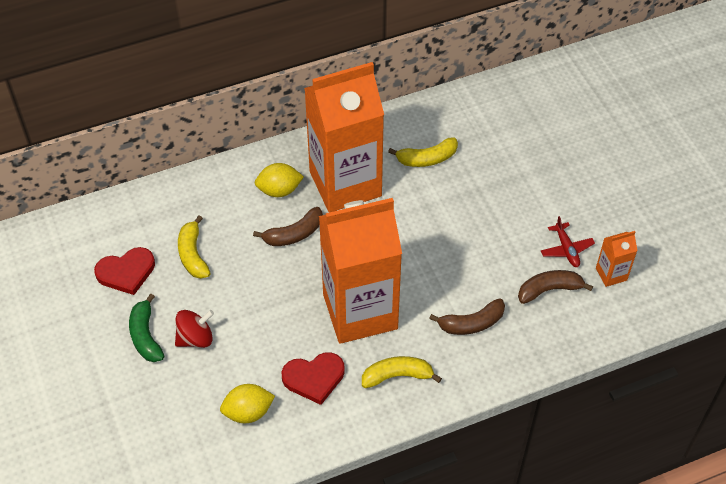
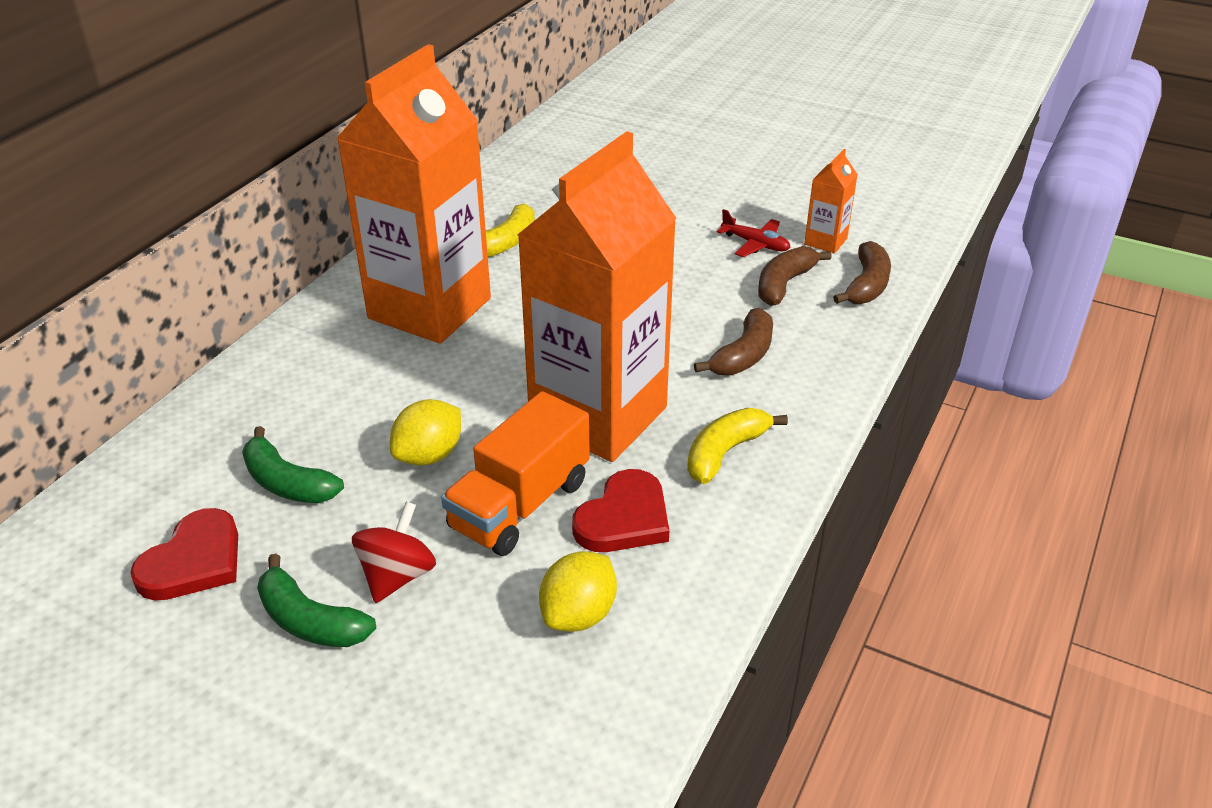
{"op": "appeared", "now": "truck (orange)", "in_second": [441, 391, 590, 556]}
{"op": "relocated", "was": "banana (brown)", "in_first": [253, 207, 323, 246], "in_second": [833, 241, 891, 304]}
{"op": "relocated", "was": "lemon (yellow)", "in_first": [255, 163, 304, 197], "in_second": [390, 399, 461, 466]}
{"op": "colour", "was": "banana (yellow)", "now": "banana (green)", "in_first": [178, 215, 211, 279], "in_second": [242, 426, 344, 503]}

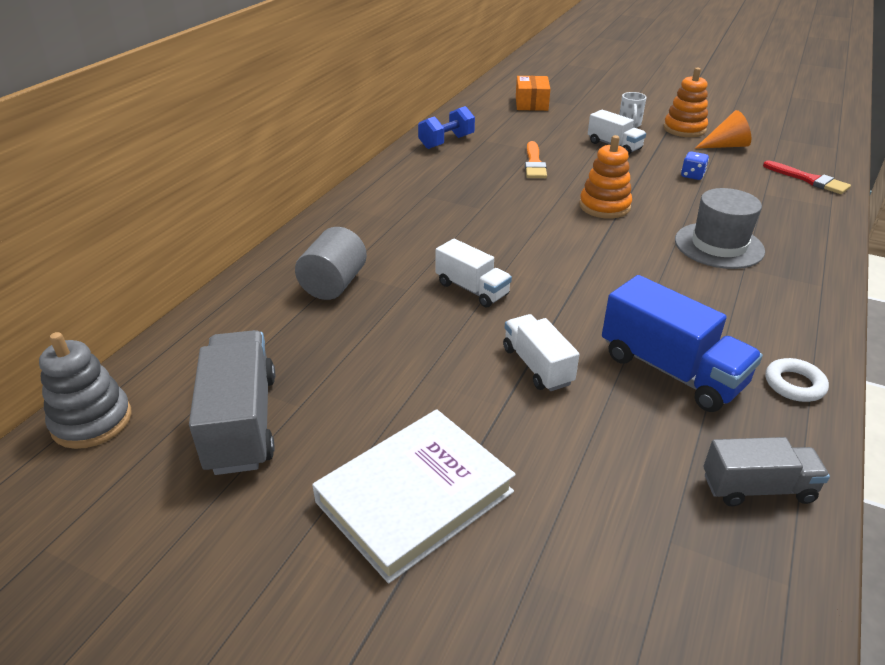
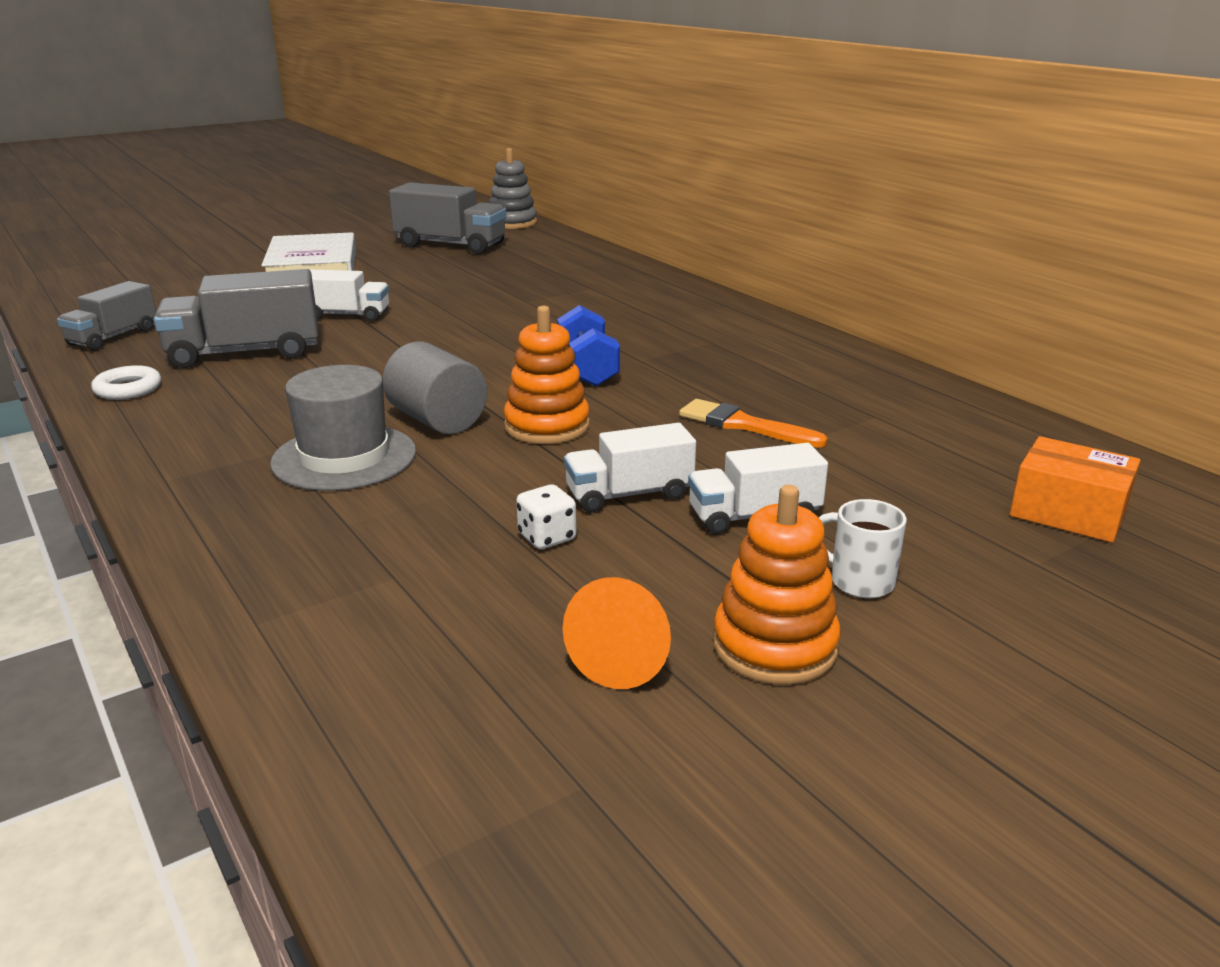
{"op": "missing", "was": "brush (red)", "in_first": [763, 160, 851, 194]}
{"op": "relocated", "was": "cylinder (grey)", "in_first": [295, 227, 367, 300], "in_second": [383, 342, 487, 434]}
{"op": "relocated", "was": "dumbbell (blue)", "in_first": [418, 106, 475, 149], "in_second": [557, 305, 620, 386]}
{"op": "relocated", "was": "truck (white)", "in_first": [435, 239, 512, 307], "in_second": [564, 423, 696, 512]}
{"op": "colour", "was": "truck (blue)", "now": "truck (grey)", "in_first": [602, 275, 763, 412], "in_second": [154, 269, 318, 368]}
{"op": "colour", "was": "dice (blue)", "now": "dice (white)", "in_first": [681, 151, 709, 180], "in_second": [516, 484, 576, 549]}

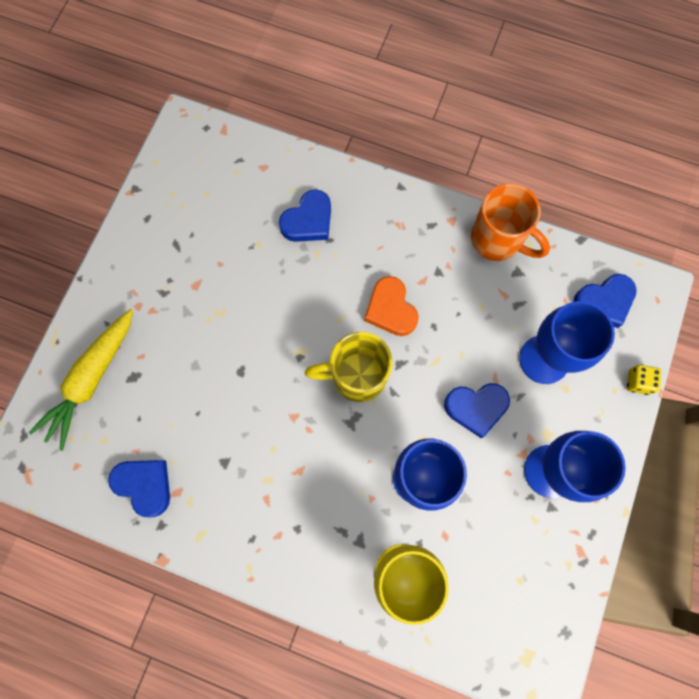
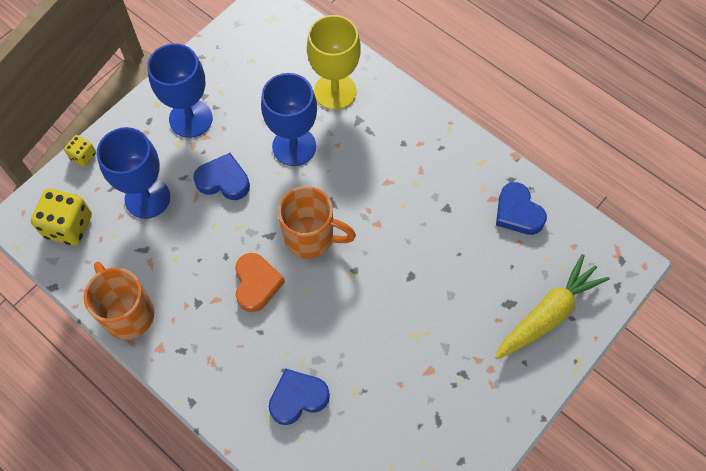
{"op": "exchanged", "was": "heart (blue)", "now": "dice (yellow)", "in_first": [574, 274, 637, 328], "in_second": [31, 188, 92, 246]}
{"op": "colour", "was": "mug (yellow)", "now": "mug (orange)", "in_first": [305, 331, 392, 402], "in_second": [278, 186, 356, 259]}

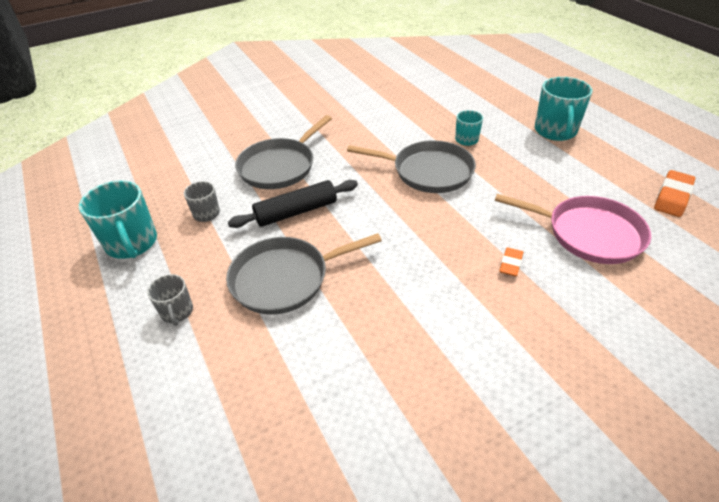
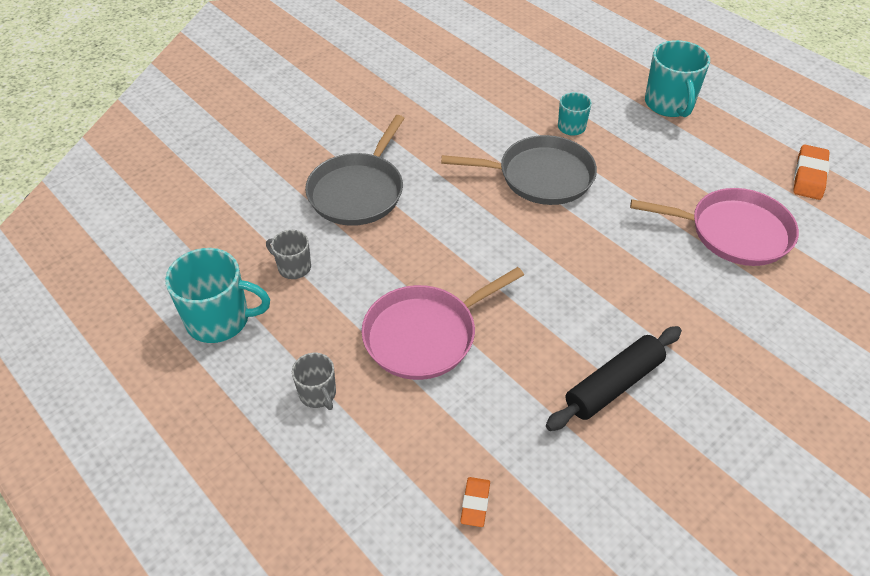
{"op": "relocated", "was": "rolling pin (black)", "in_first": [228, 180, 358, 228], "in_second": [546, 326, 682, 431]}
{"op": "relocated", "was": "eraser (orange)", "in_first": [499, 247, 524, 276], "in_second": [460, 477, 490, 527]}
{"op": "colour", "was": "pan (grey)", "now": "pan (pink)", "in_first": [226, 233, 382, 315], "in_second": [362, 267, 524, 380]}
{"op": "spun", "was": "mug (turquoise)", "in_first": [79, 180, 157, 259], "in_second": [165, 248, 270, 343], "clockwise": -45}

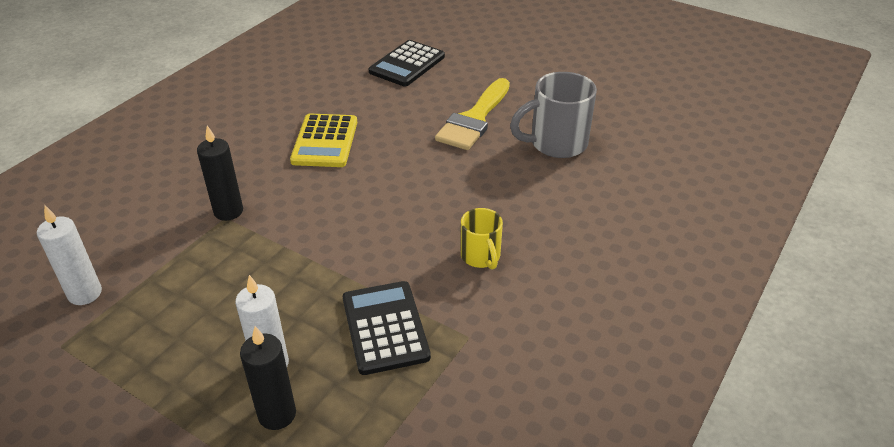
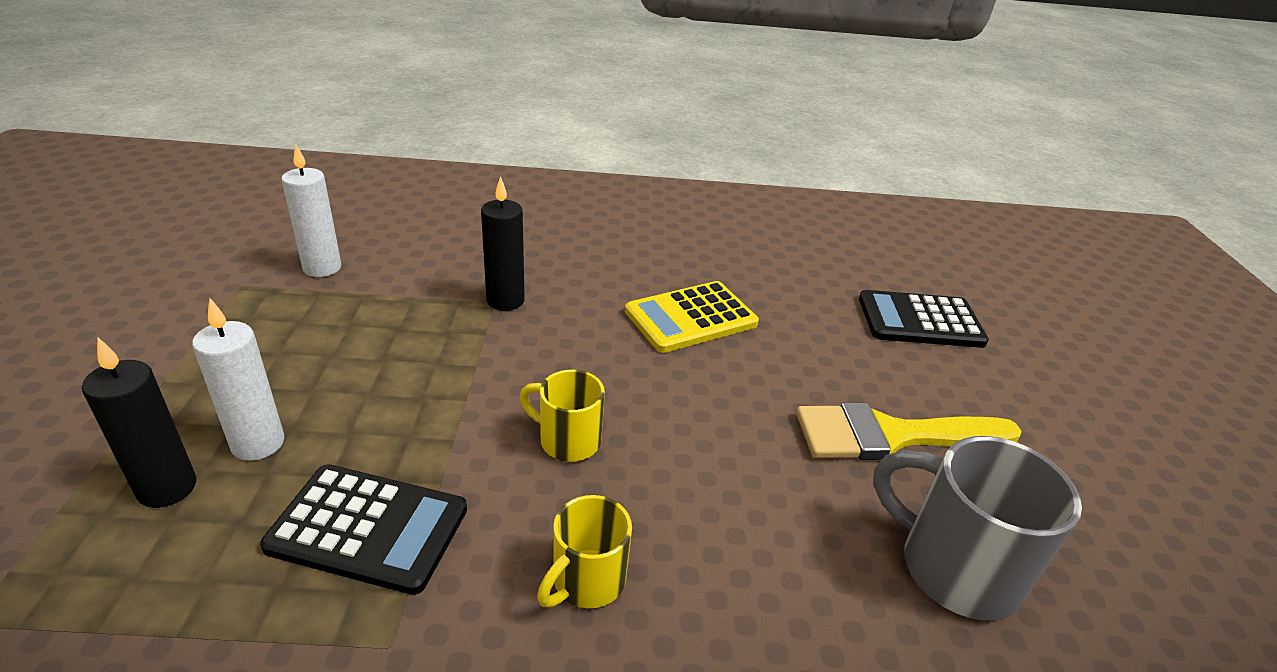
{"op": "appeared", "now": "mug (yellow)", "in_second": [519, 370, 605, 462]}
{"op": "spun", "was": "calculator (black)", "in_first": [343, 281, 431, 375], "in_second": [260, 464, 467, 595], "clockwise": 60}

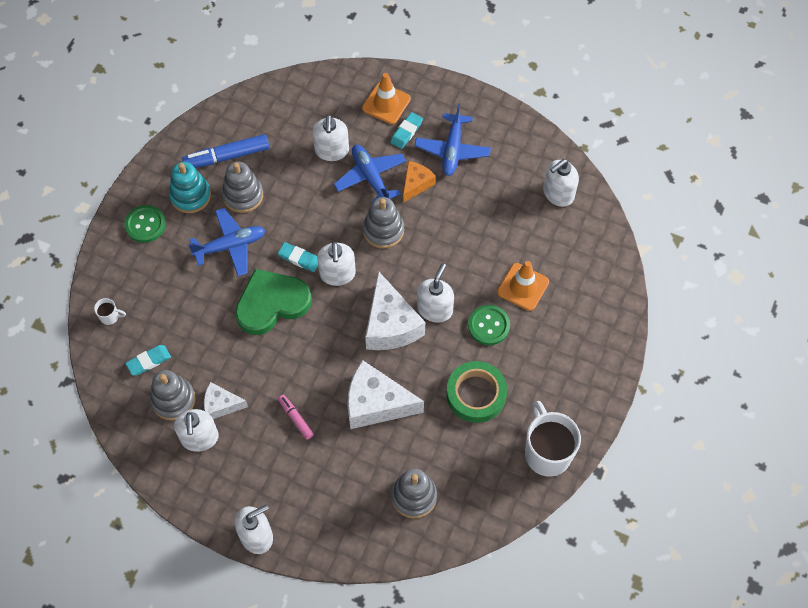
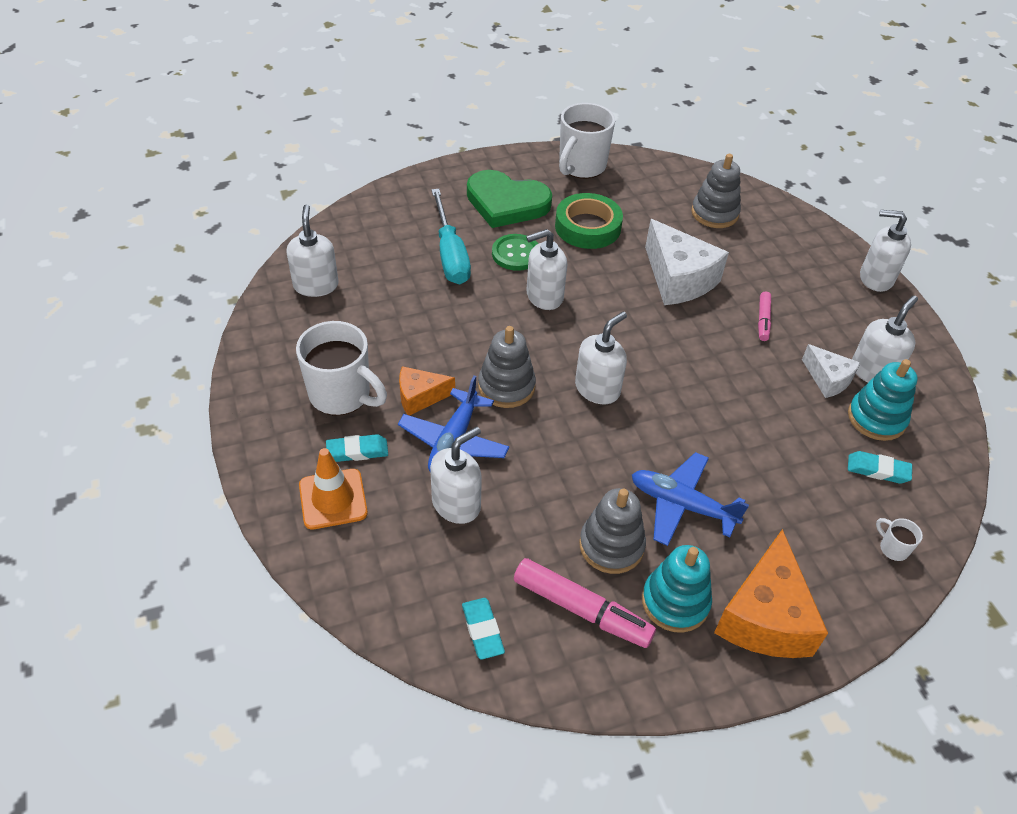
{"op": "missing", "was": "cheese (white)", "in_first": [365, 271, 425, 350]}
{"op": "relocated", "was": "heart (green)", "in_first": [235, 269, 312, 335], "in_second": [467, 170, 552, 228]}
{"op": "relocated", "was": "eraser (turquoise)", "in_first": [278, 242, 318, 272], "in_second": [462, 598, 505, 660]}
{"op": "exchanged", "was": "button (green)", "now": "cheese (orange)", "in_first": [125, 205, 166, 243], "in_second": [714, 529, 828, 658]}
{"op": "exchanged", "was": "plane (blue)", "now": "mug (white)", "in_first": [415, 103, 491, 176], "in_second": [296, 321, 387, 415]}
{"op": "exchanged", "was": "traffic cone (orange)", "now": "screwdriver (turquoise)", "in_first": [497, 261, 549, 311], "in_second": [431, 189, 471, 284]}
{"op": "colour", "was": "stacking toy (grey)", "now": "stacking toy (turquoise)", "in_first": [150, 370, 196, 421], "in_second": [848, 359, 918, 441]}
{"op": "colour", "was": "marker (blue)", "now": "marker (pink)", "in_first": [182, 134, 270, 168], "in_second": [514, 558, 656, 648]}
{"op": "spun", "was": "soap dispenser (white)", "in_first": [543, 159, 579, 207], "in_second": [287, 205, 339, 297], "clockwise": -105}

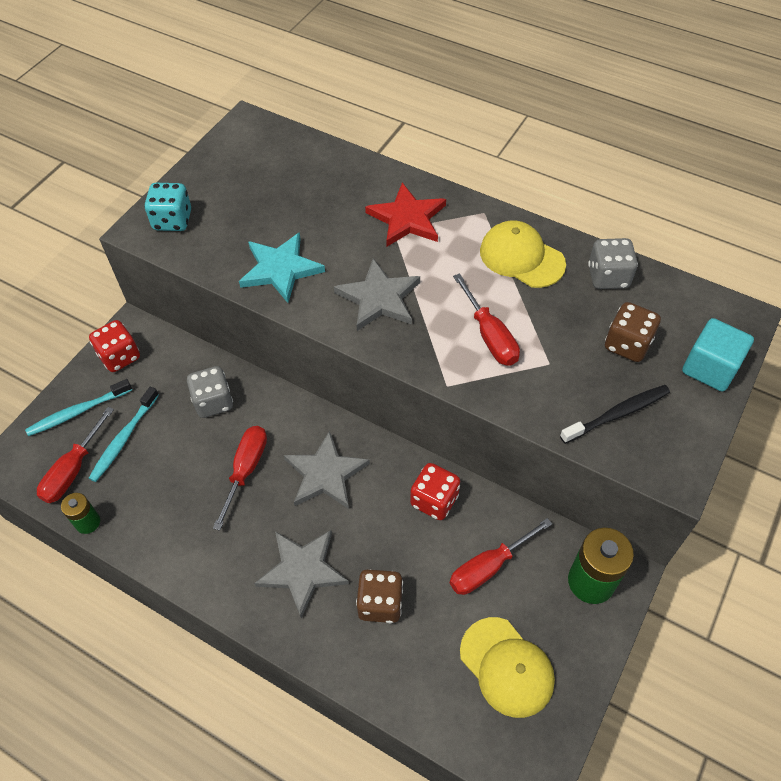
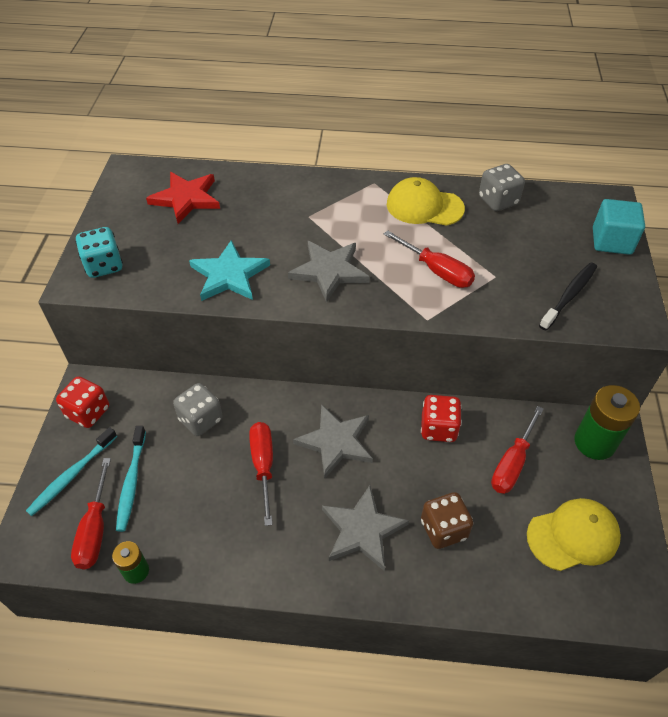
{"op": "missing", "was": "dice (brown)", "in_first": [605, 302, 661, 362]}
{"op": "relocated", "was": "star (red)", "in_first": [365, 183, 446, 246], "in_second": [146, 172, 220, 224]}
{"op": "spun", "was": "cap (yellow)", "in_first": [460, 617, 555, 718], "in_second": [527, 498, 621, 571], "clockwise": -45}

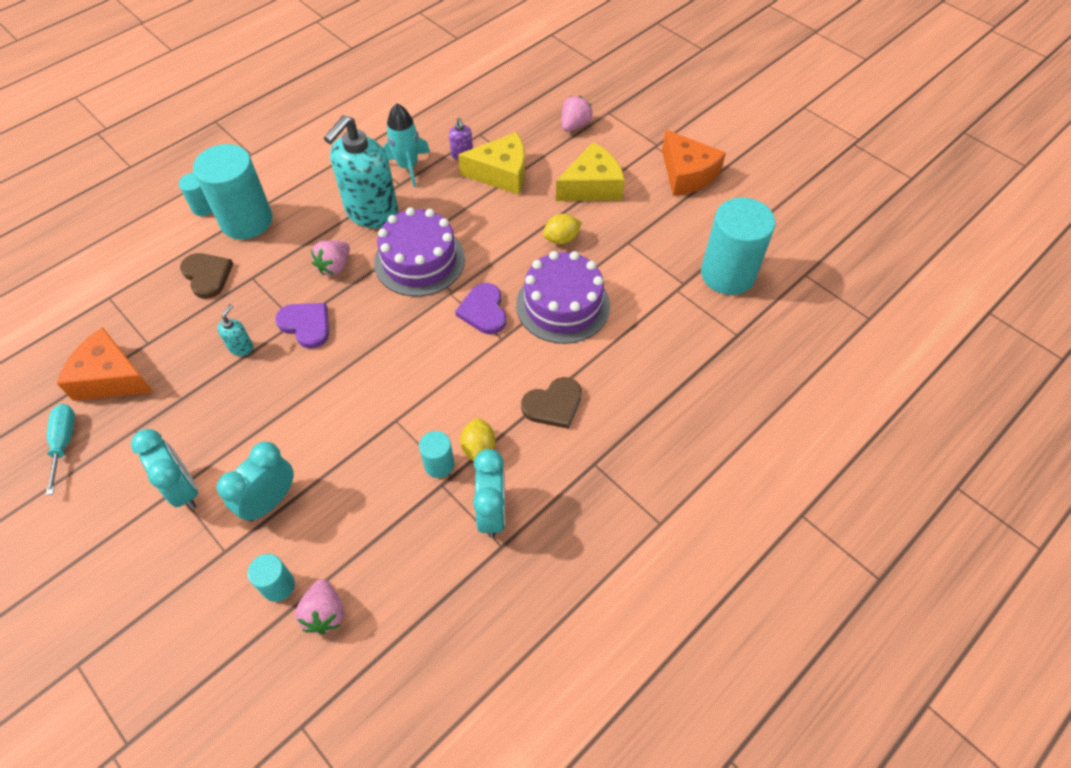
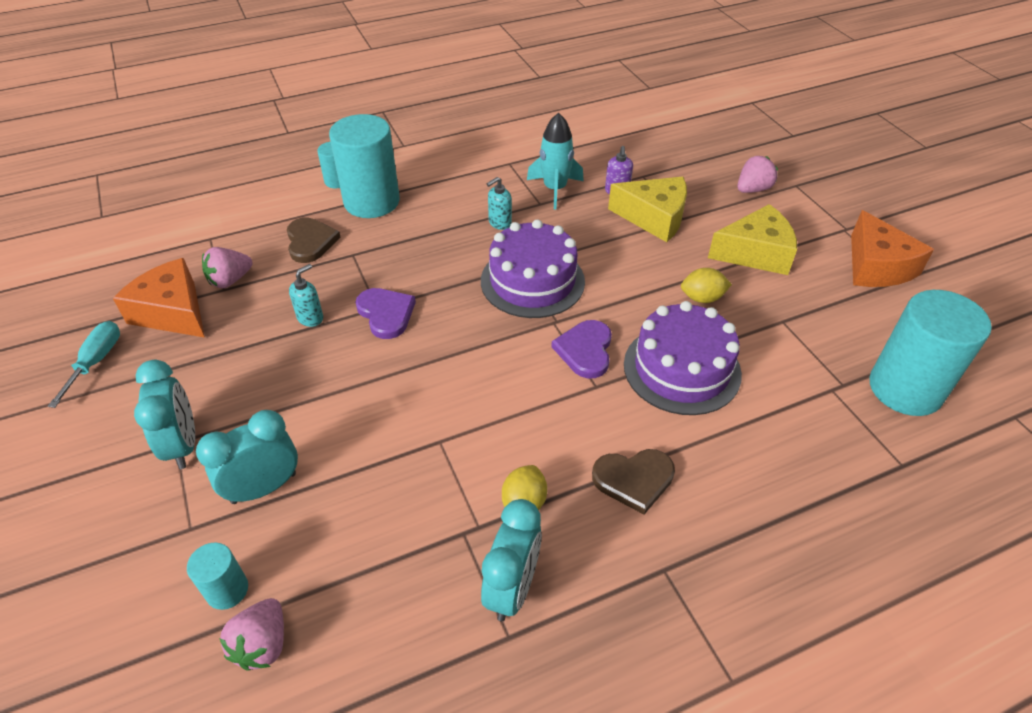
{"op": "missing", "was": "cylinder (turquoise)", "in_first": [419, 431, 454, 478]}
{"op": "relocated", "was": "strawberry (pink)", "in_first": [311, 240, 350, 276], "in_second": [202, 247, 252, 288]}
{"op": "size", "was": "soap dispenser (turquoise)", "in_first": [324, 115, 398, 228], "in_second": [487, 177, 512, 230], "ratio": 0.41}

